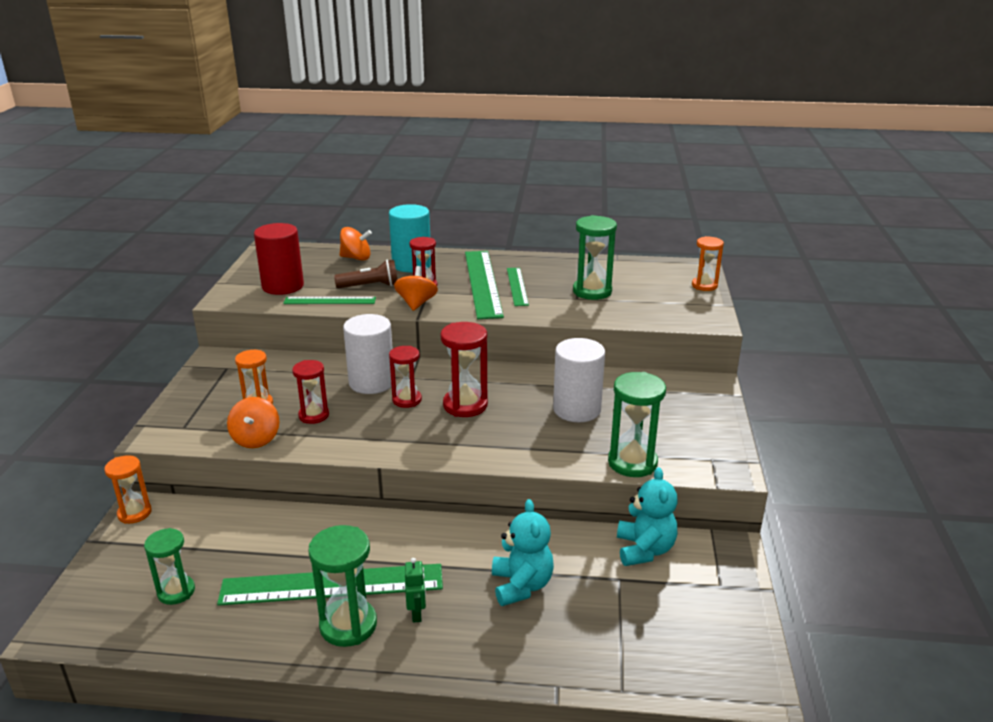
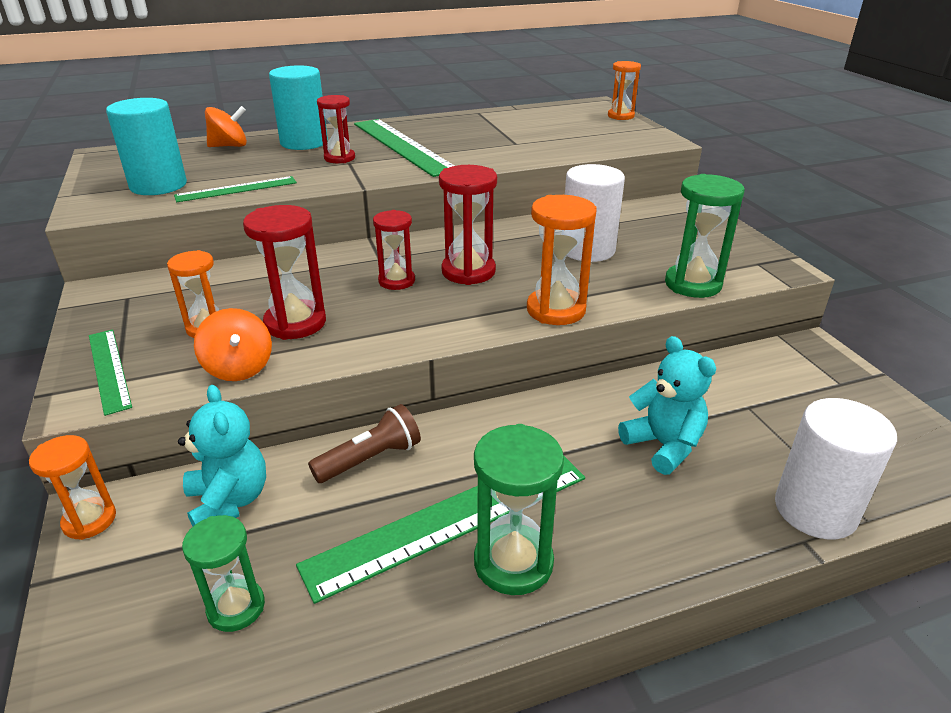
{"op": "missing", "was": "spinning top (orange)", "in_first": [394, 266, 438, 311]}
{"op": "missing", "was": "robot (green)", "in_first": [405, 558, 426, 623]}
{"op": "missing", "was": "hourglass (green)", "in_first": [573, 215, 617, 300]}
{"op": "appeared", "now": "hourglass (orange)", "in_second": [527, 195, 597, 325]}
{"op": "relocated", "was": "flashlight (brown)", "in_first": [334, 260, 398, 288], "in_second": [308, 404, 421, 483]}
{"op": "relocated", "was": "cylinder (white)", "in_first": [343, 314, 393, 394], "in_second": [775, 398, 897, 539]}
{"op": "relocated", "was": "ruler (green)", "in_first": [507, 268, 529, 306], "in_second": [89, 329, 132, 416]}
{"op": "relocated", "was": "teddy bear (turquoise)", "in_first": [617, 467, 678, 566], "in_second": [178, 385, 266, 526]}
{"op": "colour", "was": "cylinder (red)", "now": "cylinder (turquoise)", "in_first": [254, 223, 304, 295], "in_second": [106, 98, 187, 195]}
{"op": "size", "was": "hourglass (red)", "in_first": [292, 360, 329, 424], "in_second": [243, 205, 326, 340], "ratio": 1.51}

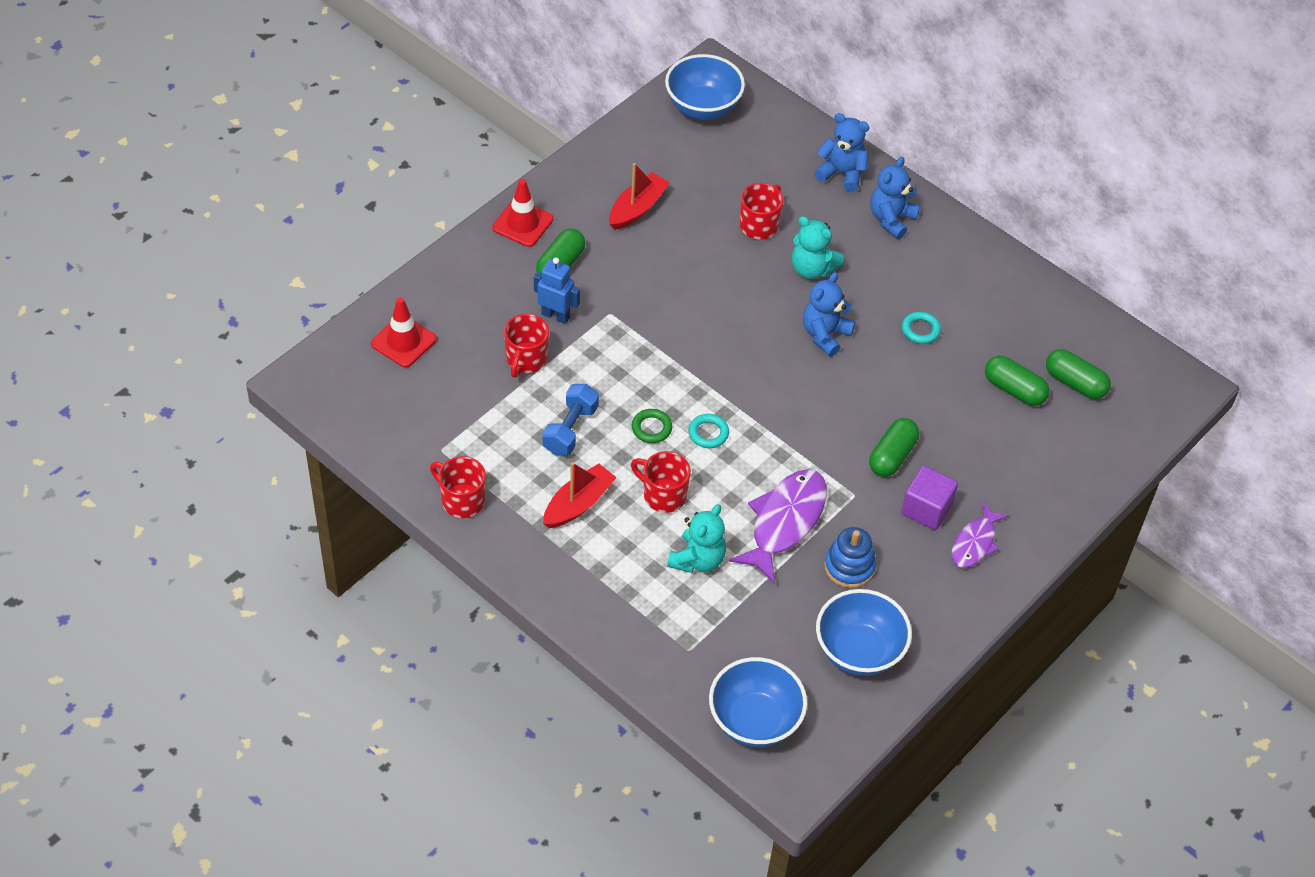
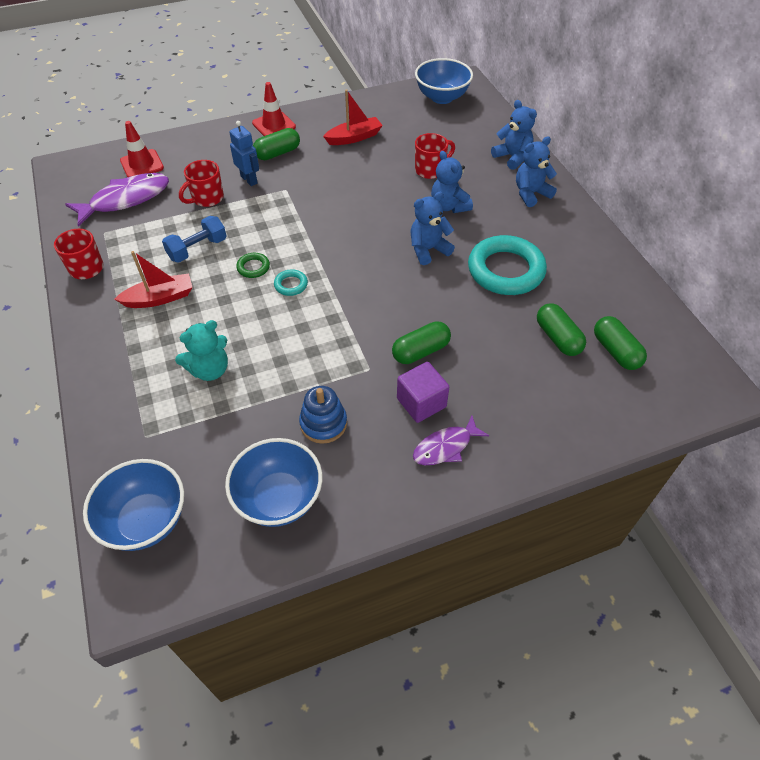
{"op": "missing", "was": "mug (red)", "in_first": [631, 451, 691, 513]}
{"op": "relocated", "was": "fish (purple)", "in_first": [729, 469, 827, 584], "in_second": [65, 173, 169, 227]}
{"op": "colour", "was": "teddy bear (turquoise)", "now": "teddy bear (blue)", "in_first": [792, 216, 843, 279], "in_second": [431, 151, 473, 213]}
{"op": "size", "was": "ring (turquoise)", "in_first": [902, 312, 941, 344], "in_second": [468, 235, 547, 295], "ratio": 2.33}

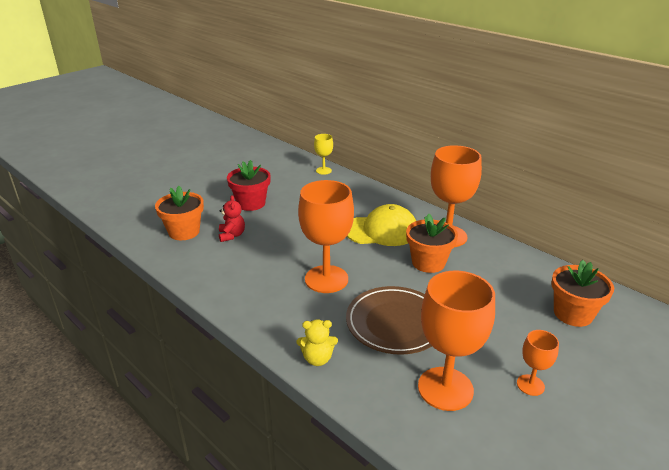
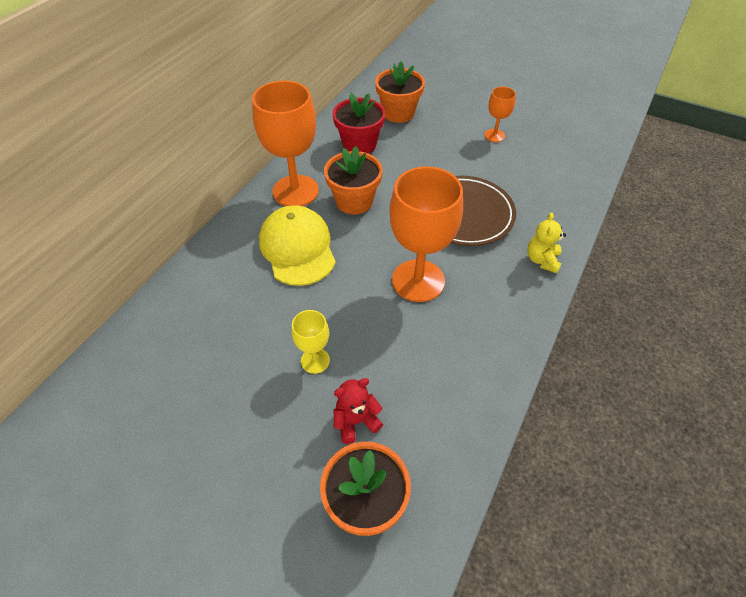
{"op": "missing", "was": "goblet (orange)", "in_first": [418, 271, 495, 411]}
{"op": "relocated", "was": "flower pot (red)", "in_first": [227, 160, 271, 211], "in_second": [332, 92, 385, 154]}
{"op": "relocated", "was": "goblet (yellow)", "in_first": [314, 134, 333, 175], "in_second": [292, 310, 330, 374]}
{"op": "spun", "was": "teddy bear (yellow)", "in_first": [297, 319, 338, 366], "in_second": [527, 212, 566, 273], "clockwise": -150}

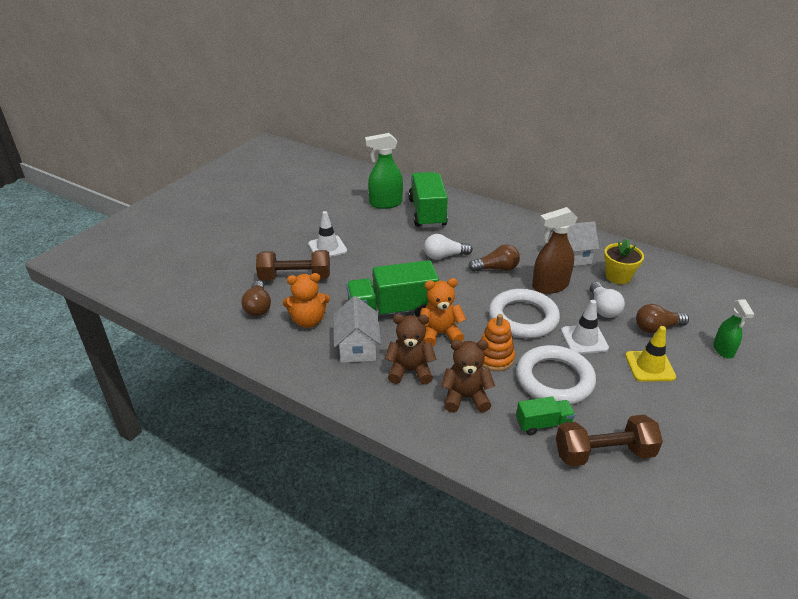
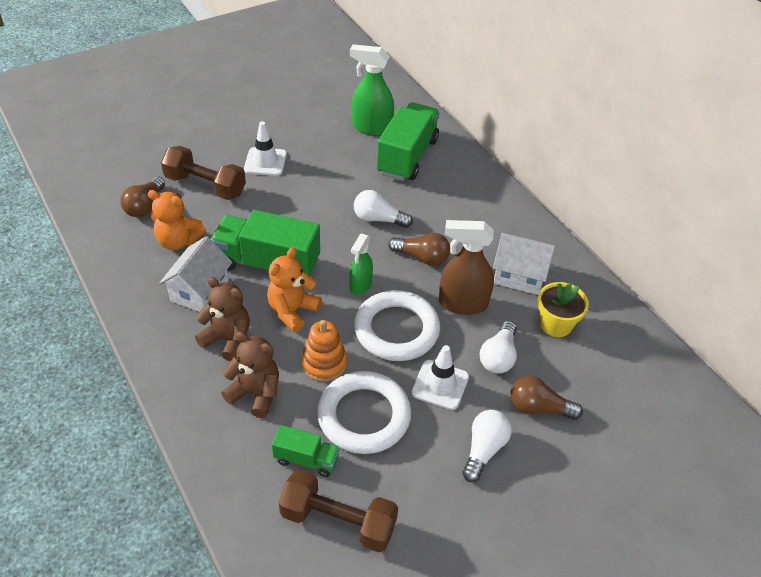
{"op": "relocated", "was": "spray bottle (green)", "in_first": [713, 299, 754, 359], "in_second": [349, 233, 373, 295]}
{"op": "exchanged", "was": "traffic cone (yellow)", "now": "light bulb (white)", "in_first": [625, 326, 676, 382], "in_second": [462, 410, 512, 482]}
{"op": "spun", "was": "teddy bear (orange)", "in_first": [420, 278, 466, 347], "in_second": [267, 247, 322, 332], "clockwise": -75}

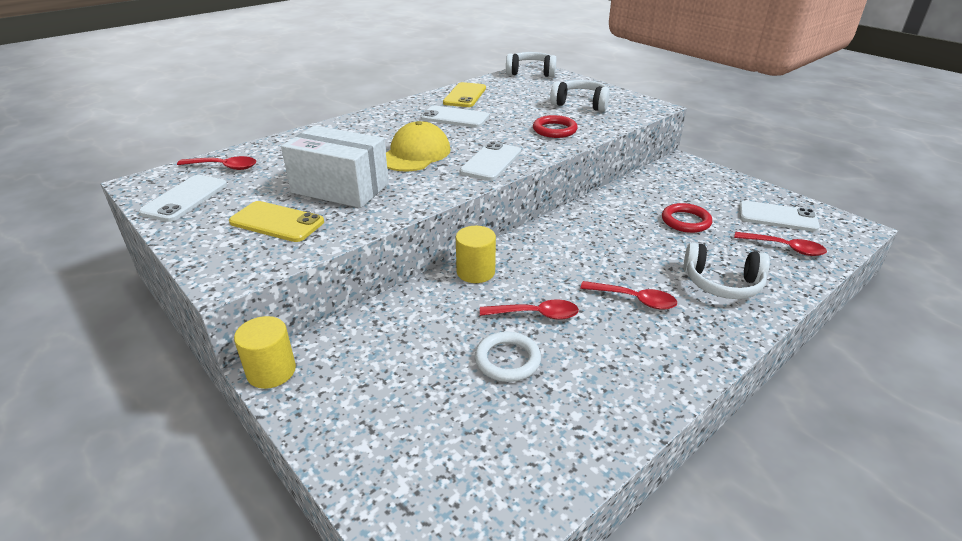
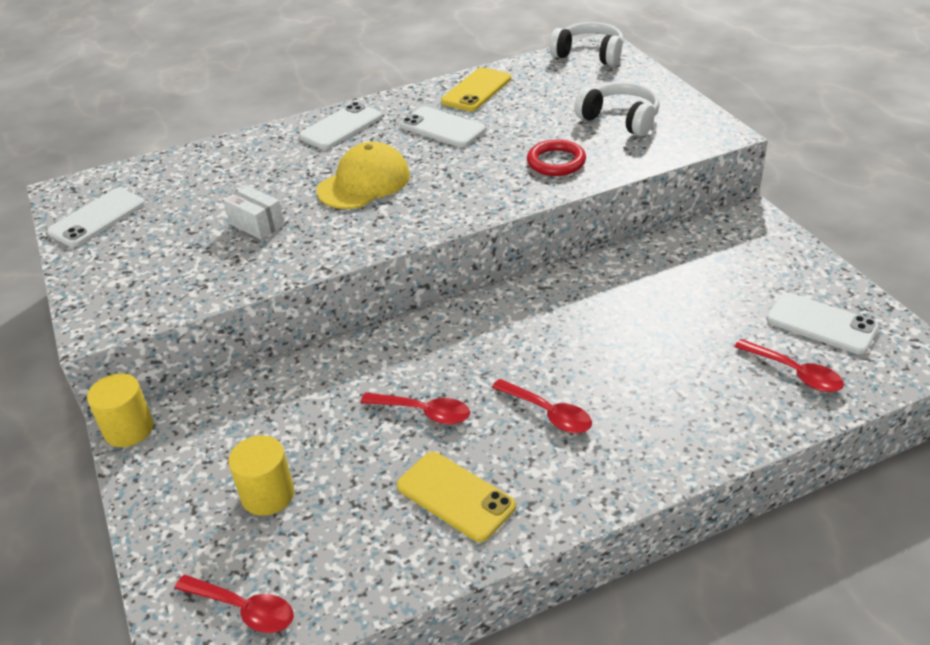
{"op": "missing", "was": "ring (white)", "in_first": [475, 332, 541, 382]}
{"op": "missing", "was": "ring (red)", "in_first": [662, 203, 712, 233]}
{"op": "missing", "was": "headphones (white)", "in_first": [683, 242, 770, 299]}
{"op": "relocated", "was": "spoon (red)", "in_first": [177, 156, 256, 170], "in_second": [174, 575, 294, 633]}
{"op": "relocated", "was": "phone (yellow)", "in_first": [229, 201, 324, 242], "in_second": [397, 452, 516, 542]}
{"op": "relocated", "was": "cylinder (yellow)", "in_first": [456, 226, 496, 283], "in_second": [228, 435, 294, 516]}
{"op": "relocated", "was": "phone (white)", "in_first": [460, 142, 521, 181], "in_second": [299, 102, 382, 149]}
{"op": "size", "was": "box (white)", "in_first": [281, 125, 389, 208], "in_second": [223, 186, 284, 240], "ratio": 0.5}

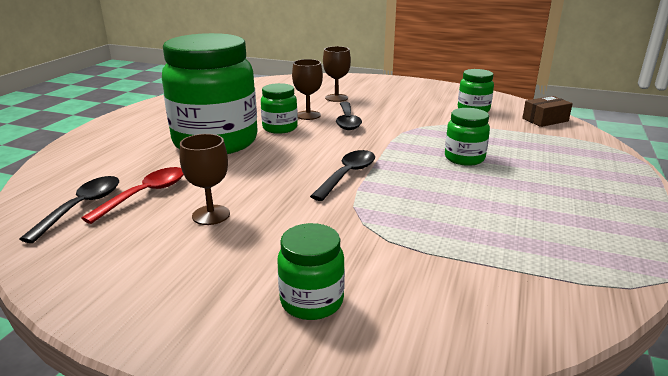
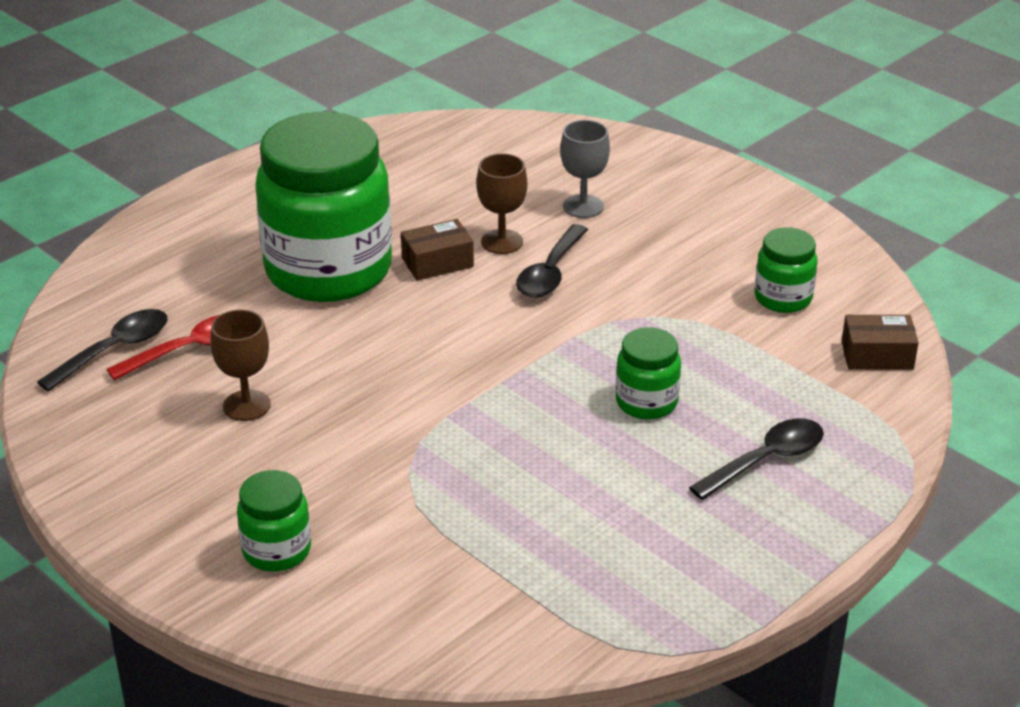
{"op": "relocated", "was": "spoon (black)", "in_first": [310, 150, 375, 201], "in_second": [689, 419, 824, 500]}
{"op": "exchanged", "was": "jar (green)", "now": "box (brown)", "in_first": [261, 83, 298, 134], "in_second": [401, 219, 474, 281]}
{"op": "colour", "was": "goblet (brown)", "now": "goblet (grey)", "in_first": [323, 46, 351, 102], "in_second": [560, 120, 610, 218]}

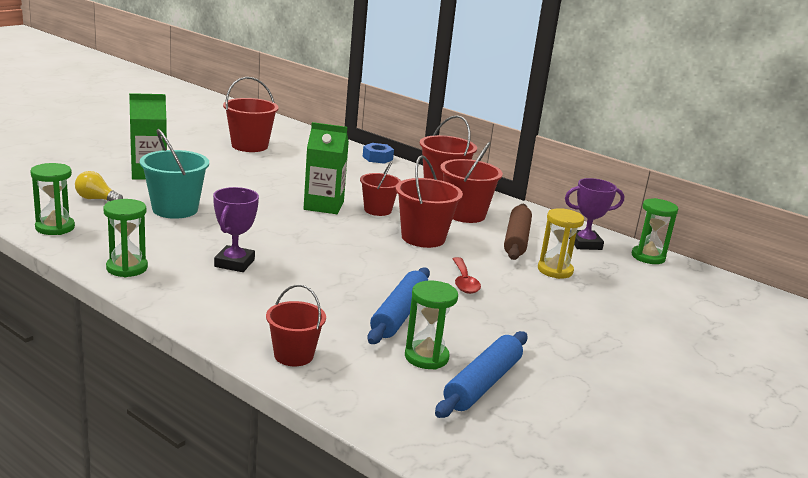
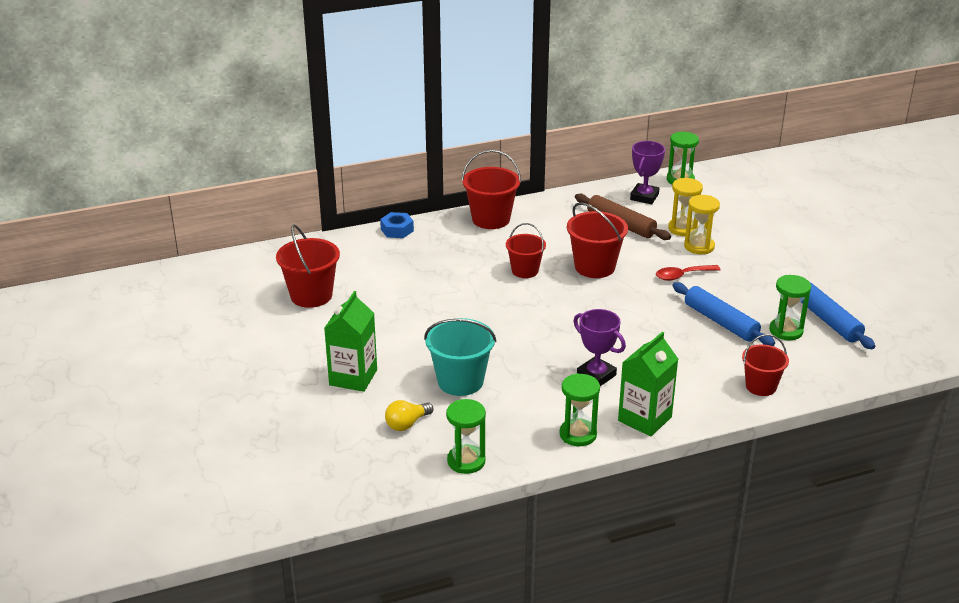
{"op": "missing", "was": "bucket (red)", "in_first": [440, 142, 503, 223]}
{"op": "appeared", "now": "hourglass (yellow)", "in_second": [684, 195, 720, 254]}
{"op": "relocated", "was": "carton (green)", "in_first": [304, 122, 349, 214], "in_second": [618, 332, 678, 436]}
{"op": "spun", "was": "spoon (red)", "in_first": [453, 257, 481, 294], "in_second": [656, 265, 720, 281], "clockwise": 135}

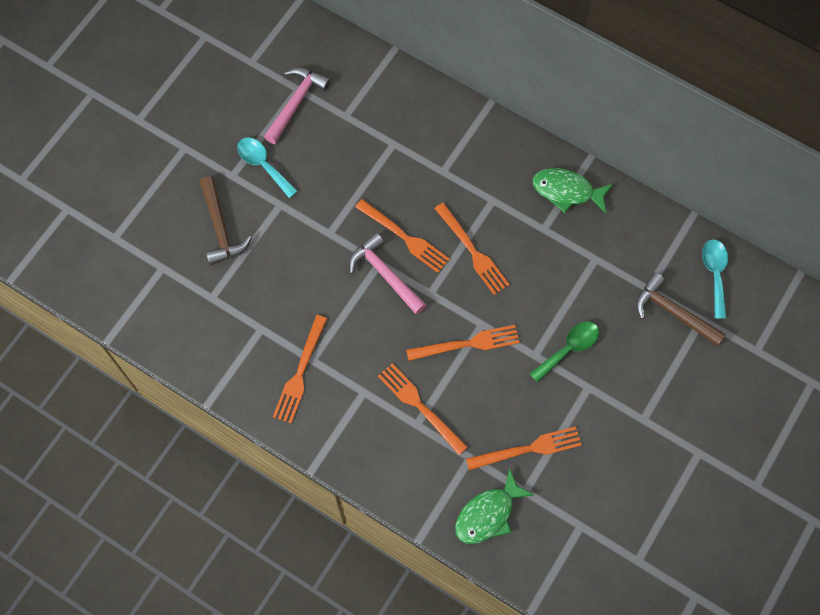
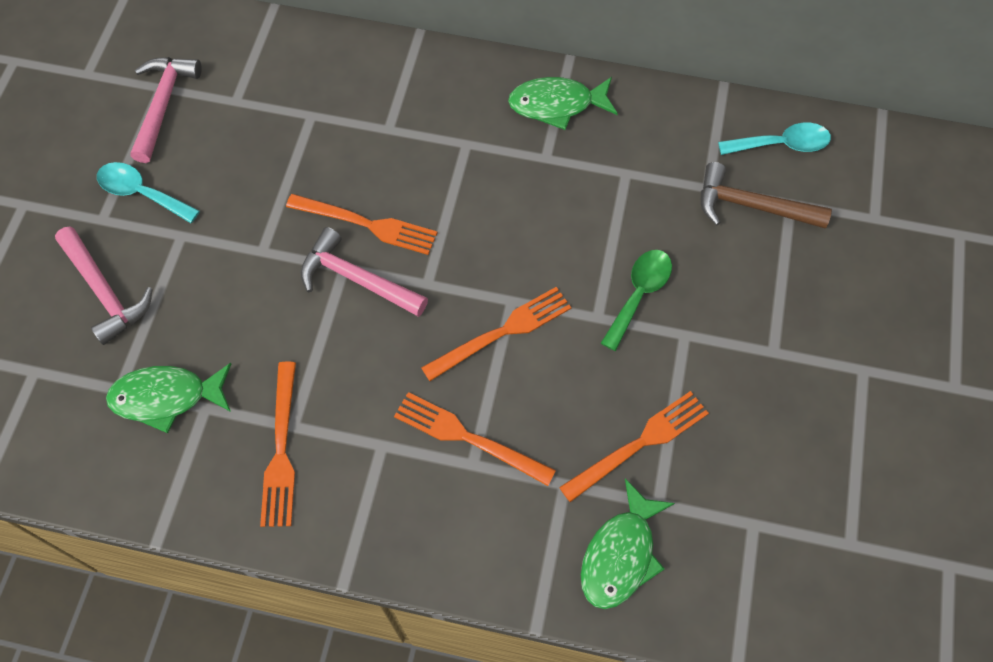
{"op": "missing", "was": "fork (orange)", "in_first": [434, 203, 510, 295]}
{"op": "appeared", "now": "fish (green)", "in_second": [106, 363, 231, 433]}
{"op": "colour", "was": "hammer (brown)", "now": "hammer (pink)", "in_first": [200, 176, 252, 265], "in_second": [55, 227, 152, 345]}
{"op": "spun", "was": "spoon (turquoise)", "in_first": [702, 239, 728, 319], "in_second": [718, 123, 831, 155], "clockwise": 105}

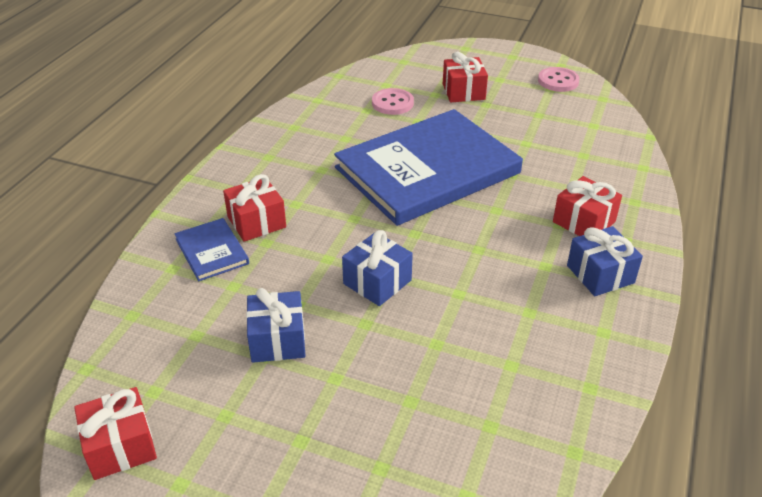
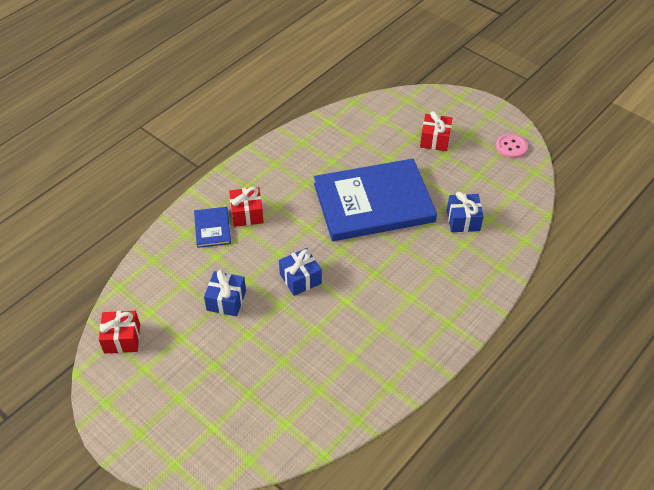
{"op": "missing", "was": "button (pink)", "in_first": [372, 88, 414, 115]}
{"op": "missing", "was": "gift (red)", "in_first": [553, 176, 622, 236]}
{"op": "relocated", "was": "gift (blue)", "in_first": [567, 226, 643, 296], "in_second": [447, 192, 484, 232]}

